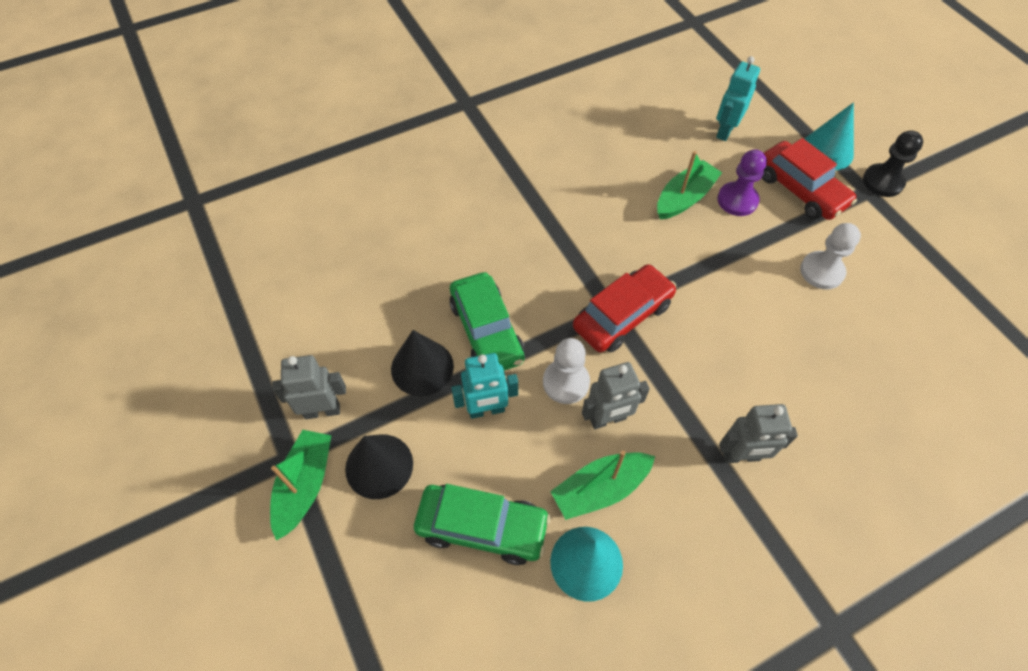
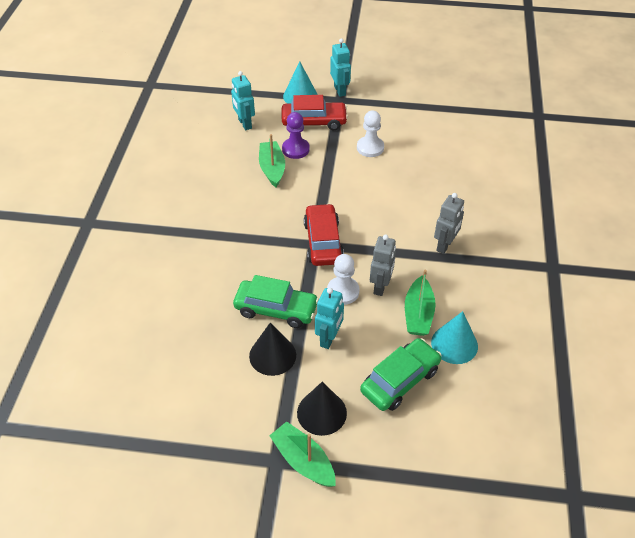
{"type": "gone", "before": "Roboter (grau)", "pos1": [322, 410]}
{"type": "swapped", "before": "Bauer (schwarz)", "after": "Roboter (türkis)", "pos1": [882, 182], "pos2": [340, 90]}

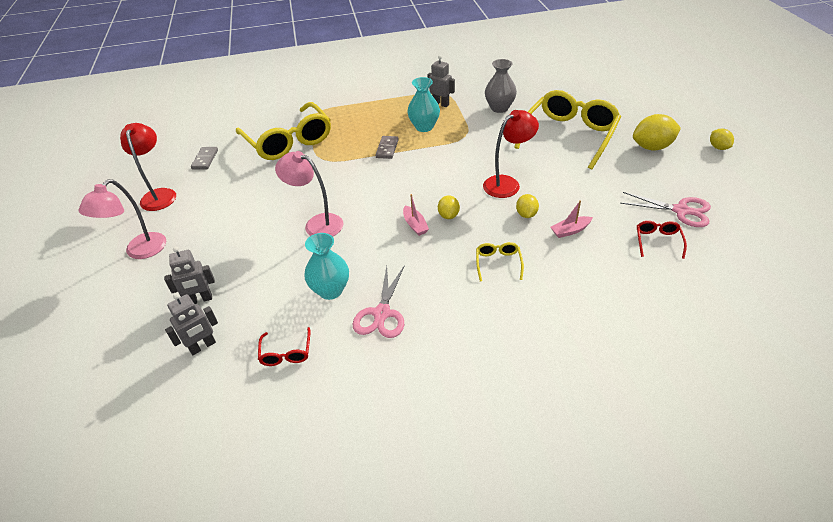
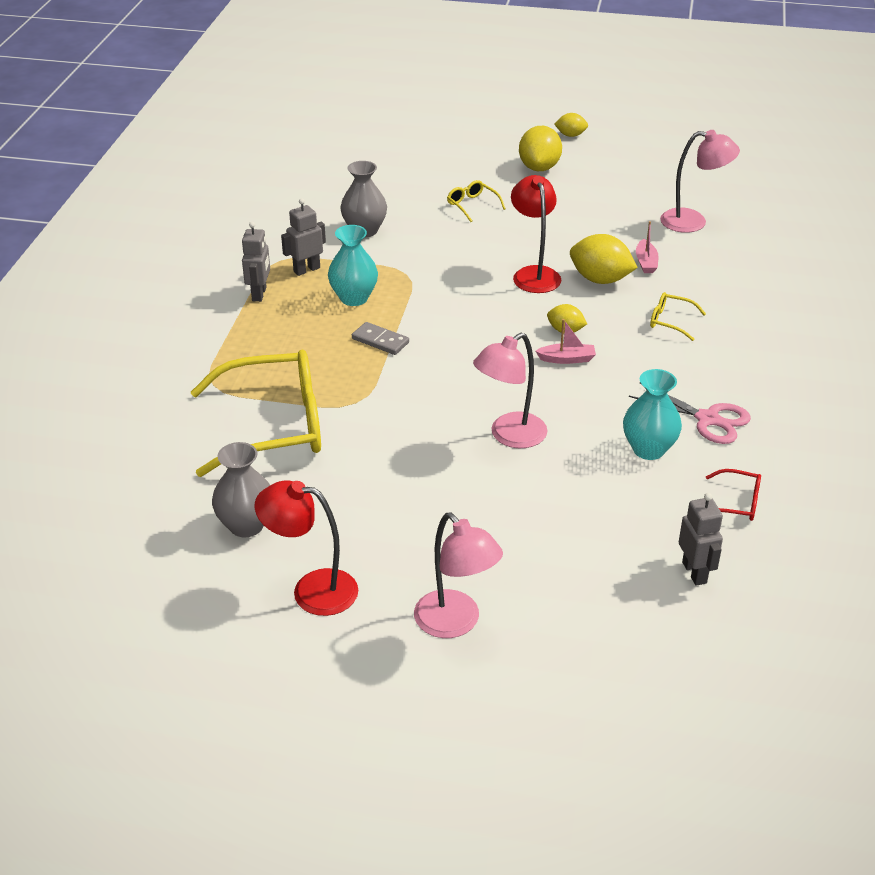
{"type": "gone", "before": "Schere (rosa)", "pos1": [681, 211]}
{"type": "shifted", "before": "Roboter (grau)", "pos1": [200, 300], "pos2": [259, 294]}
{"type": "swapped", "before": "Dominostein (grau)", "after": "Vase (grau)", "pos1": [205, 159], "pos2": [246, 525]}
{"type": "swapped", "before": "Brille (rot)", "after": "Lampe (rosa)", "pos1": [658, 241], "pos2": [693, 222]}
{"type": "scaled", "before": "Brille (gelb)", "pos1": [569, 135], "pos2": [472, 205], "scale": 0.41}
{"type": "scaled", "before": "Zitrone (gelb)", "pos1": [526, 214], "pos2": [600, 279], "scale": 1.76}

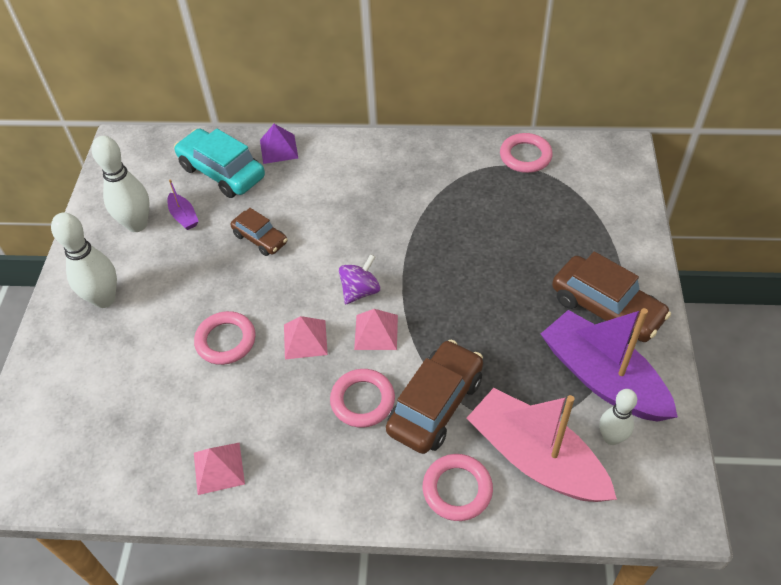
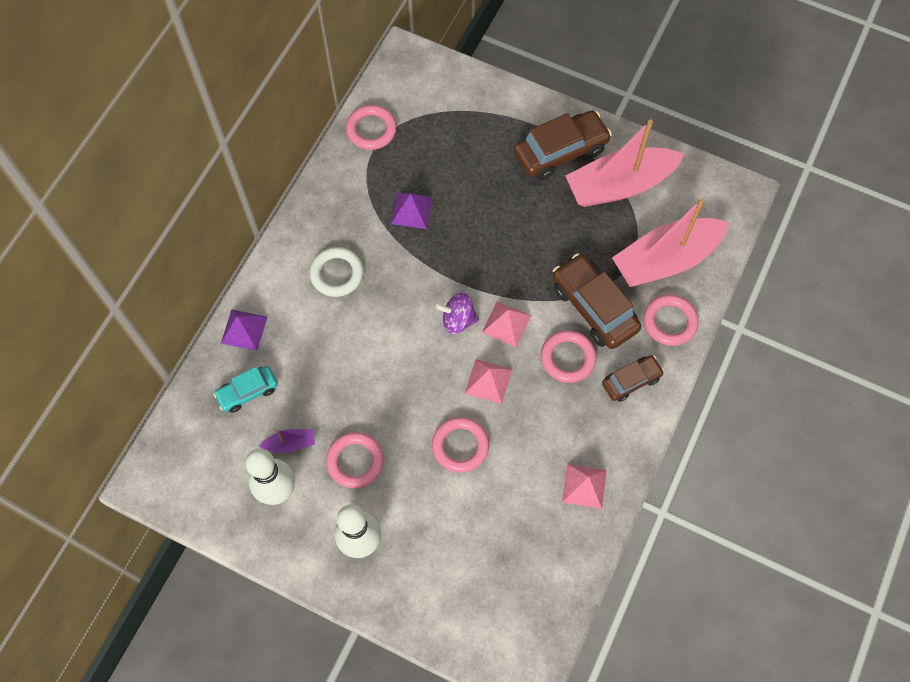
{"type": "gone", "before": "Bowlingkegel (weiß)", "pos1": [611, 438]}
{"type": "new", "after": "Ring (weiß)", "pos2": [337, 274]}
{"type": "new", "after": "Ring (rosa)", "pos2": [355, 461]}
{"type": "new", "after": "Pyramide (lila)", "pos2": [411, 210]}
{"type": "shifted", "before": "Auto (braun)", "pos1": [260, 239], "pos2": [631, 381]}
{"type": "repainted", "before": "Boot (lila)", "after": "Boot (rosa)", "pos1": [602, 378], "pos2": [619, 185]}
{"type": "rotated", "before": "Kreisel (lila)", "pos1": [360, 291], "pos2": [458, 320], "turn": -60}
{"type": "scaled", "before": "Auto (türkis)", "pos1": [222, 172], "pos2": [247, 392], "scale": 0.59}

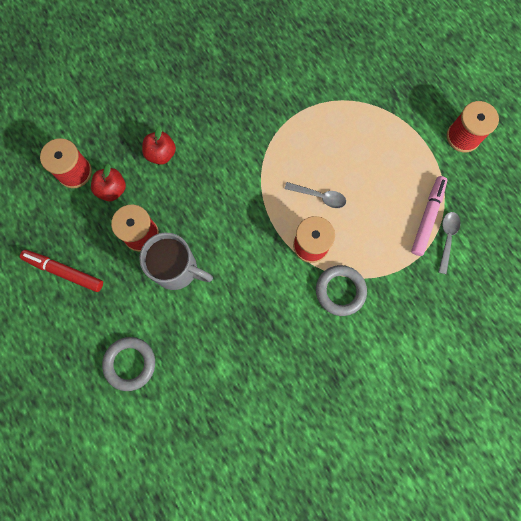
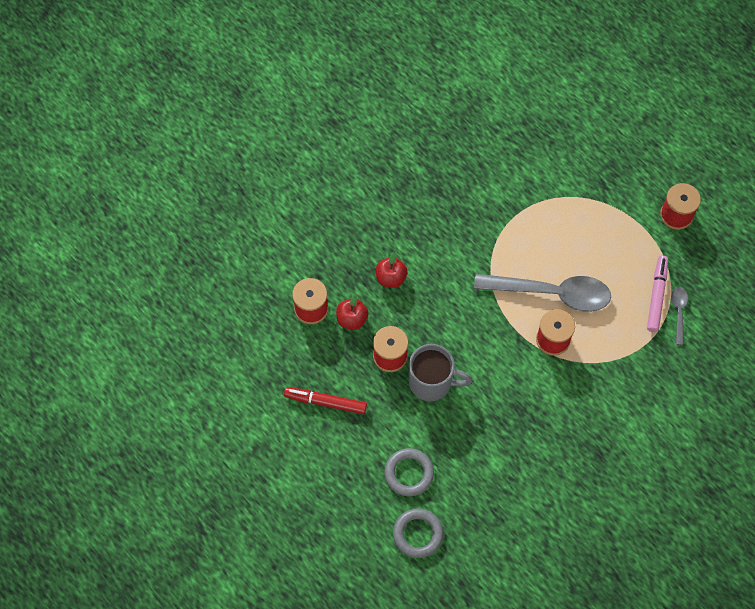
{"type": "shifted", "before": "Ring (grau)", "pos1": [340, 291], "pos2": [417, 534]}
{"type": "scaled", "before": "Löffel (grau)", "pos1": [319, 196], "pos2": [551, 293], "scale": 2.25}

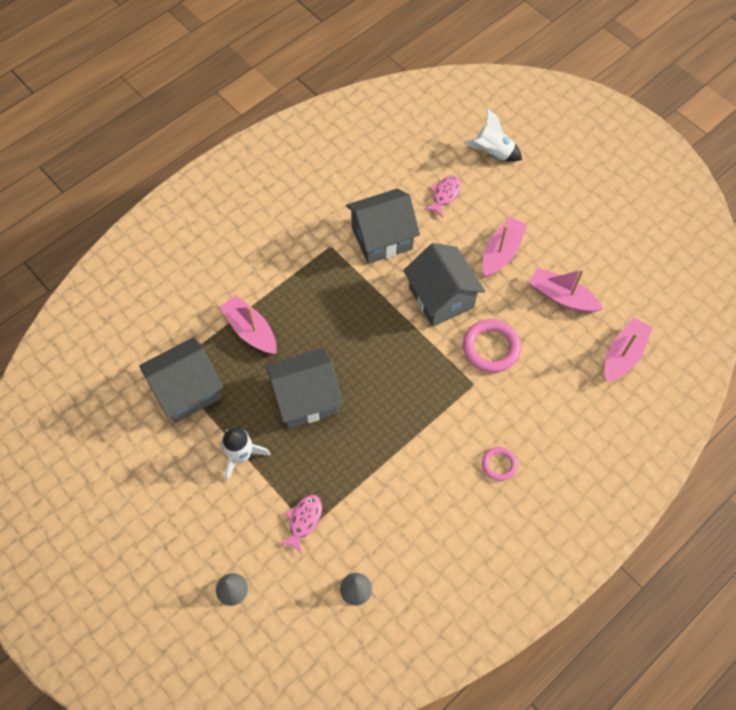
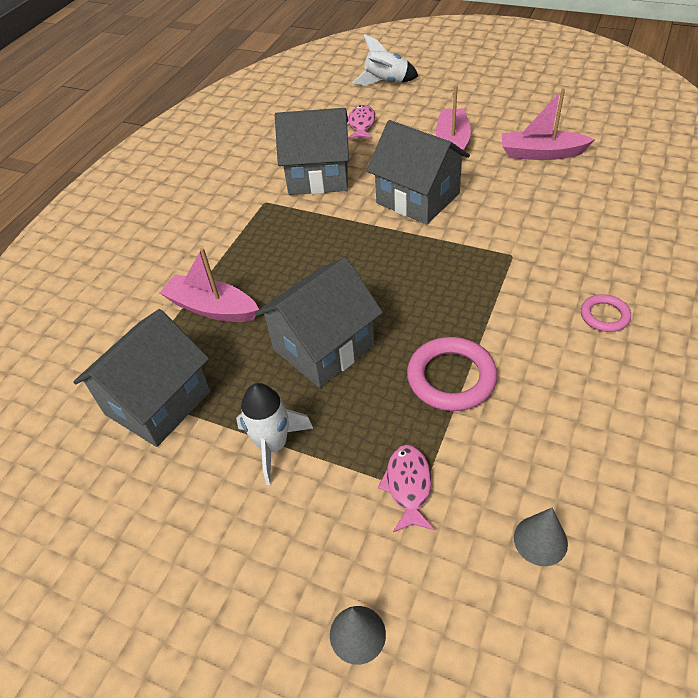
{"type": "gone", "before": "Boot (rosa)", "pos1": [623, 355]}
{"type": "shifted", "before": "Ring (rosa)", "pos1": [491, 348], "pos2": [451, 378]}
{"type": "rotated", "before": "Haus (grau)", "pos1": [382, 238], "pos2": [318, 176], "turn": 45}

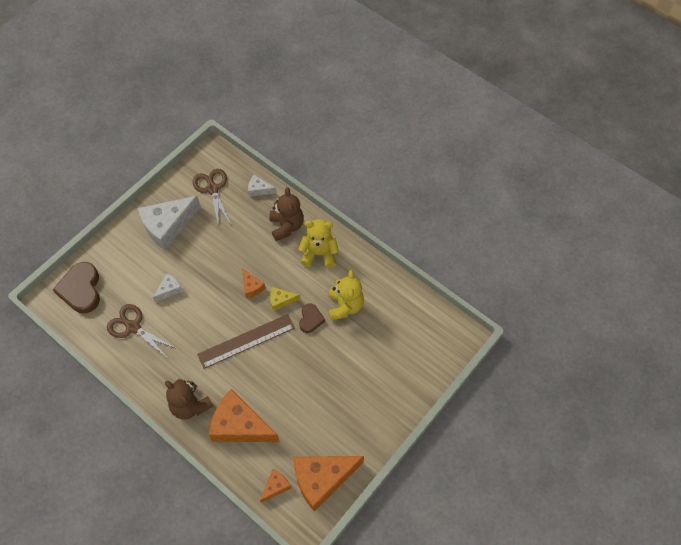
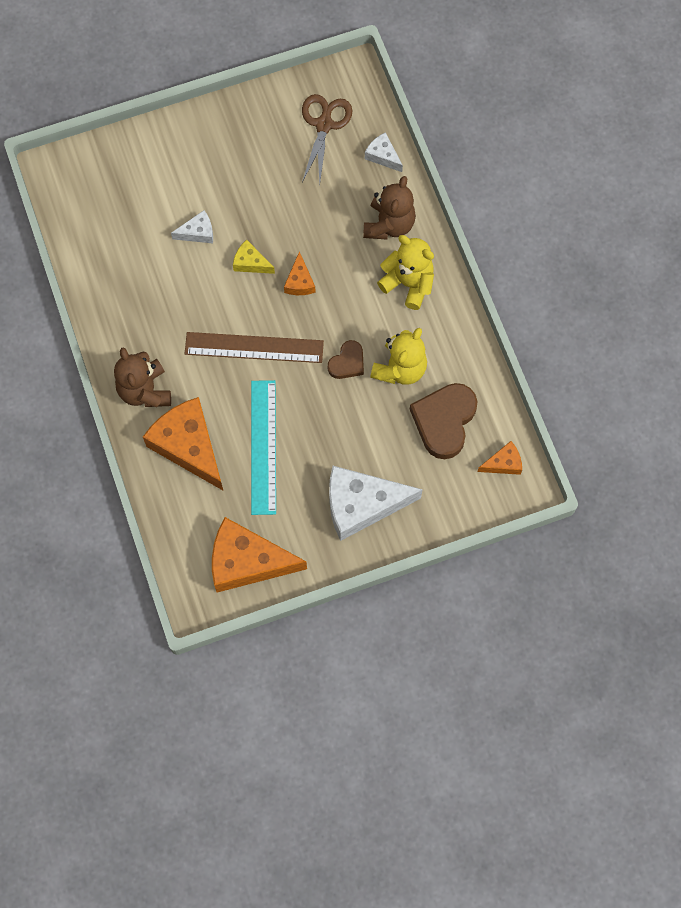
{"type": "gone", "before": "Schere (braun)", "pos1": [133, 327]}
{"type": "new", "after": "Lineal (türkis)", "pos2": [263, 447]}
{"type": "shifted", "before": "Herz (braun)", "pos1": [81, 290], "pos2": [444, 421]}
{"type": "shifted", "before": "Käse (weiß)", "pos1": [168, 226], "pos2": [362, 505]}
{"type": "shifted", "before": "Käse (orange)", "pos1": [275, 486], "pos2": [503, 463]}
{"type": "shifted", "before": "Käse (gelb)", "pos1": [281, 300], "pos2": [250, 263]}

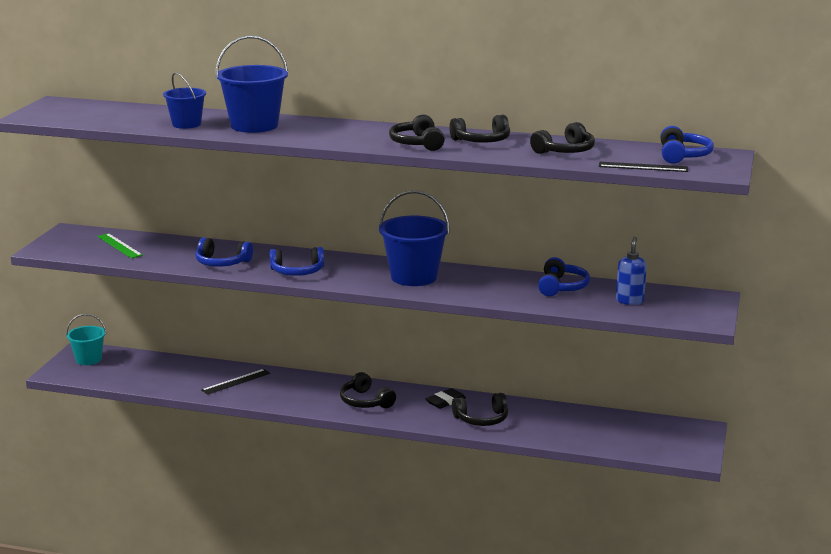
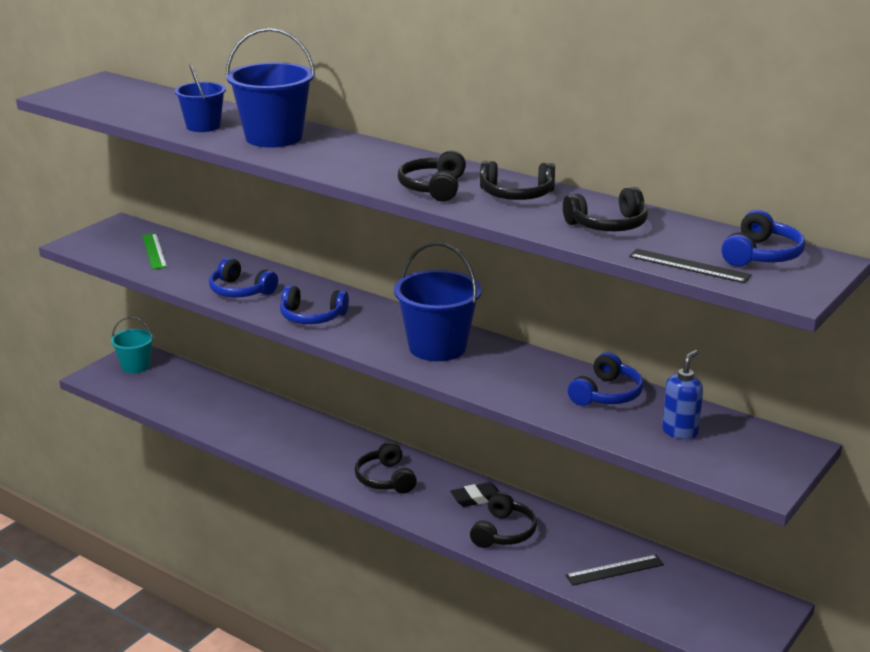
{"type": "shifted", "before": "Lineal (schwarz)", "pos1": [236, 382], "pos2": [615, 570]}
{"type": "rotated", "before": "Kopfhörer (schwarz)", "pos1": [482, 419], "pos2": [504, 532], "turn": -75}

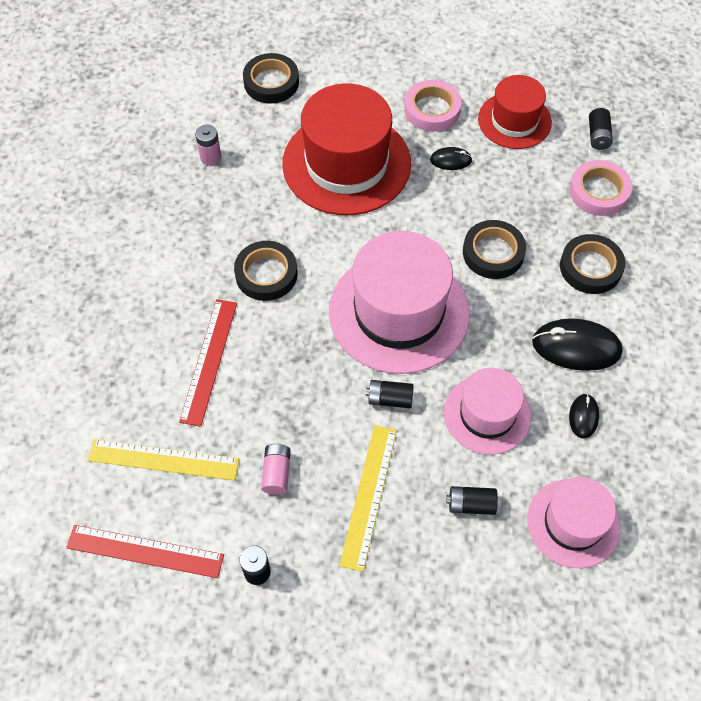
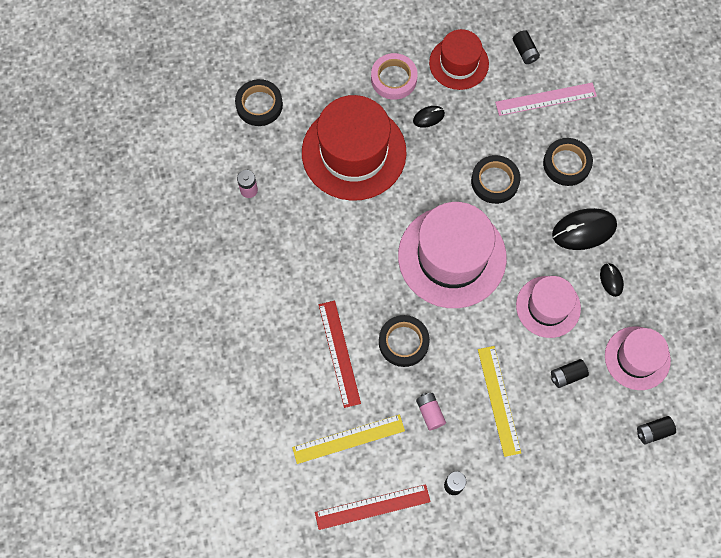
{"type": "shifted", "before": "Klebeband (schwarz)", "pos1": [266, 274], "pos2": [403, 342]}
{"type": "shifted", "before": "Batterie (schwarz)", "pos1": [390, 399], "pos2": [653, 432]}
{"type": "swapped", "before": "Klebeband (rosa)", "after": "Lineal (rosa)", "pos1": [599, 191], "pos2": [546, 99]}

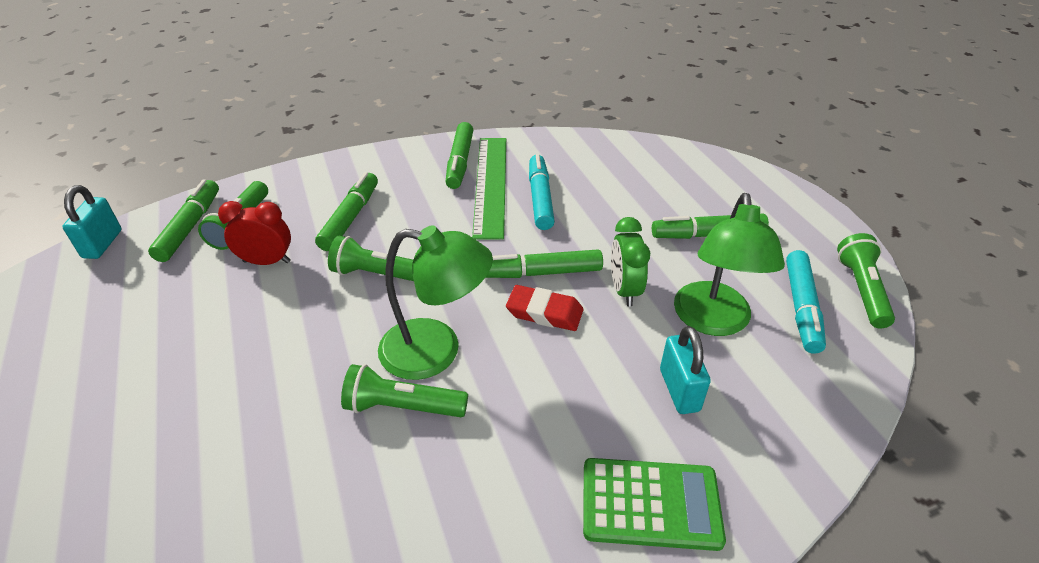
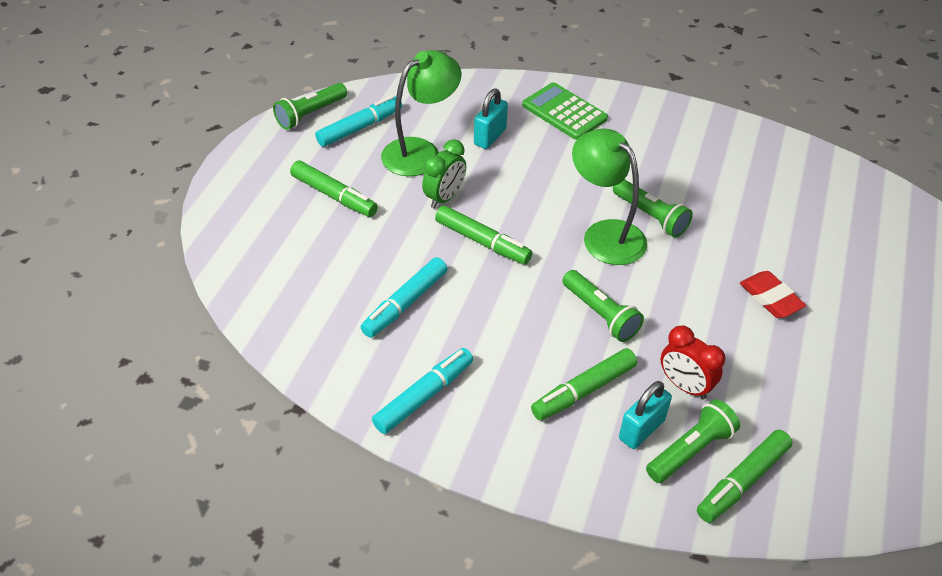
{"type": "gone", "before": "Lineal (grün)", "pos1": [491, 185]}
{"type": "shifted", "before": "Vorhängeschloss (türkis)", "pos1": [102, 244], "pos2": [641, 429]}
{"type": "shifted", "before": "Radiergummi (rot)", "pos1": [544, 312], "pos2": [770, 298]}
{"type": "repainted", "before": "Filzstift (grün)", "after": "Filzstift (türkis)", "pos1": [460, 162], "pos2": [424, 396]}

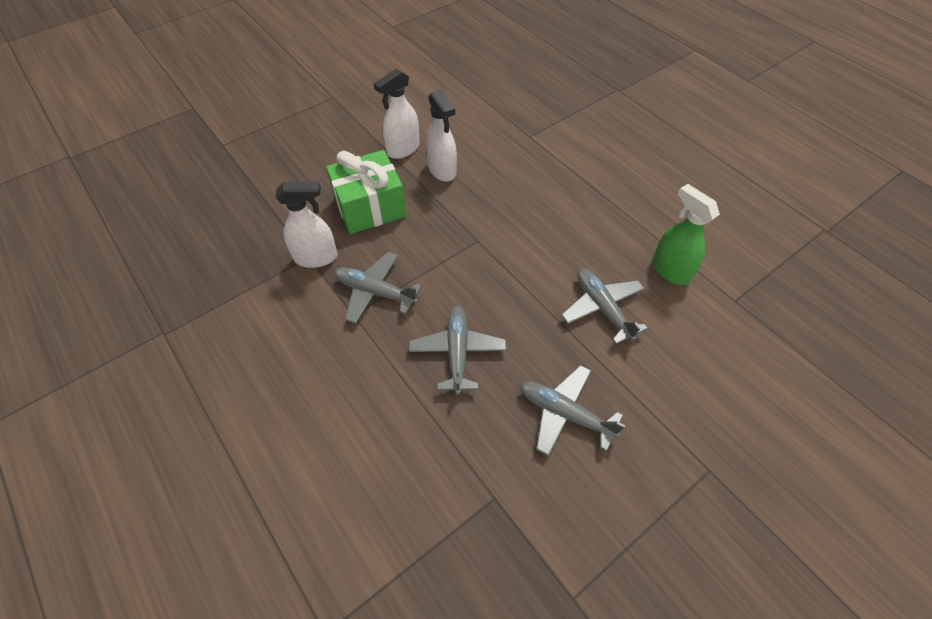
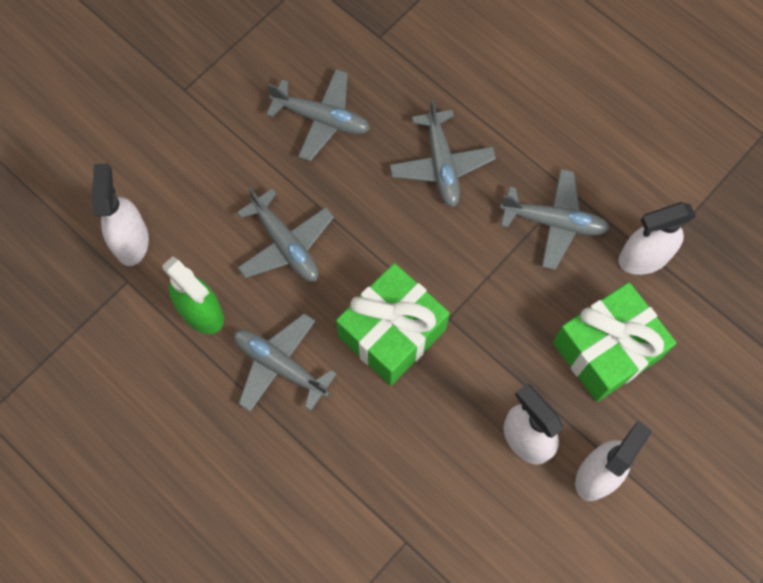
{"type": "new", "after": "Sprühflasche (weiß)", "pos2": [131, 241]}
{"type": "new", "after": "Flugzeug (grau)", "pos2": [280, 365]}
{"type": "new", "after": "Geschenk (grün)", "pos2": [392, 333]}

